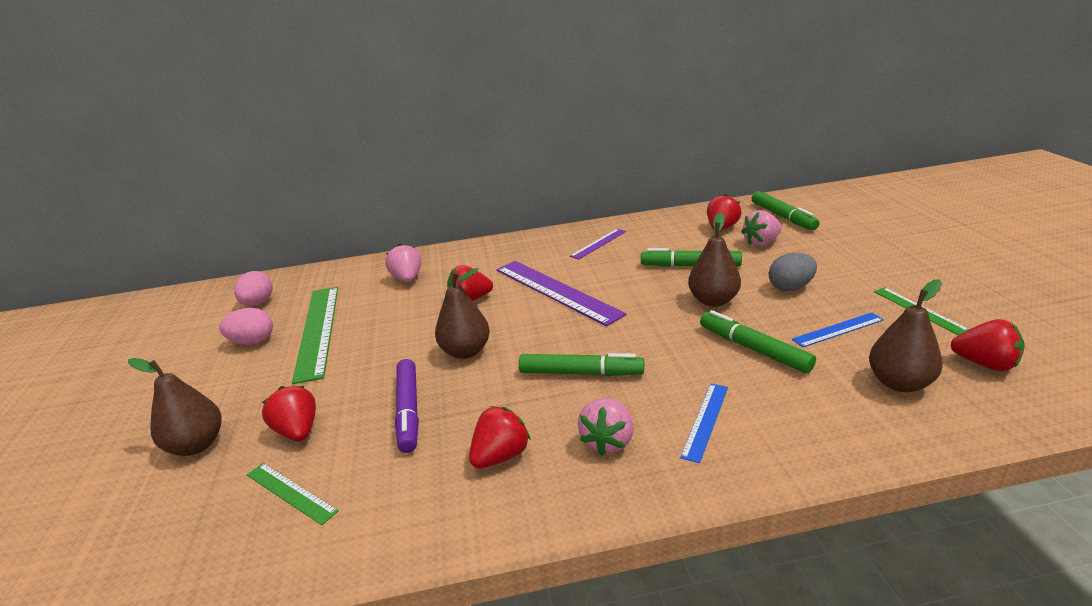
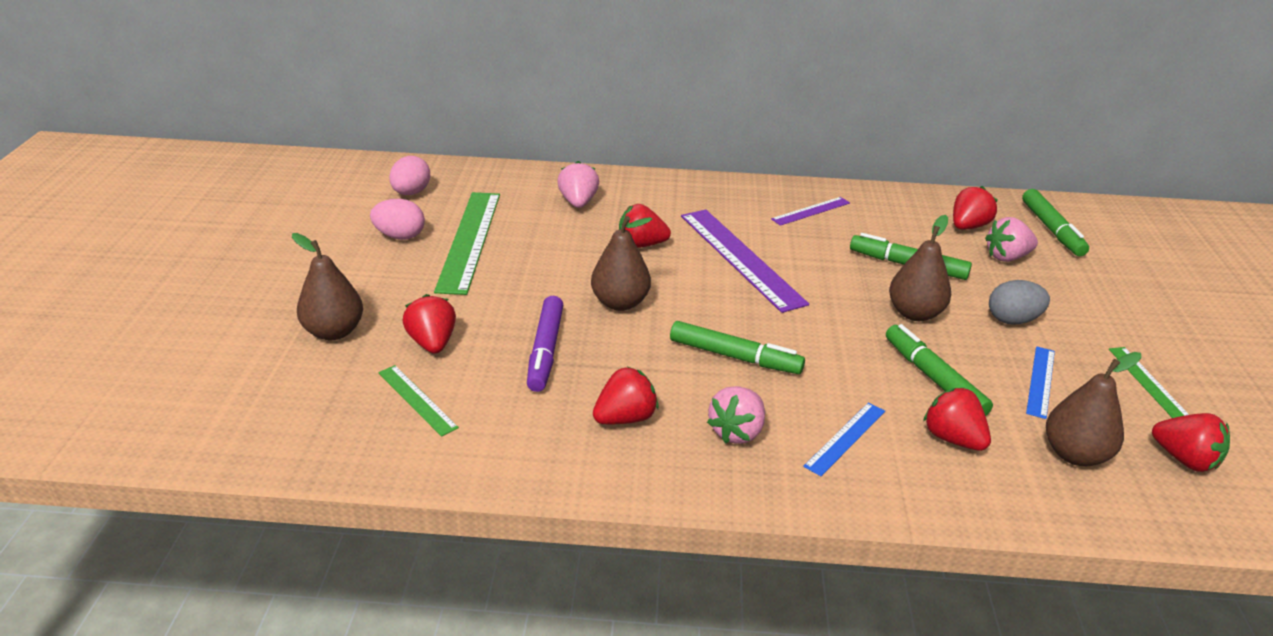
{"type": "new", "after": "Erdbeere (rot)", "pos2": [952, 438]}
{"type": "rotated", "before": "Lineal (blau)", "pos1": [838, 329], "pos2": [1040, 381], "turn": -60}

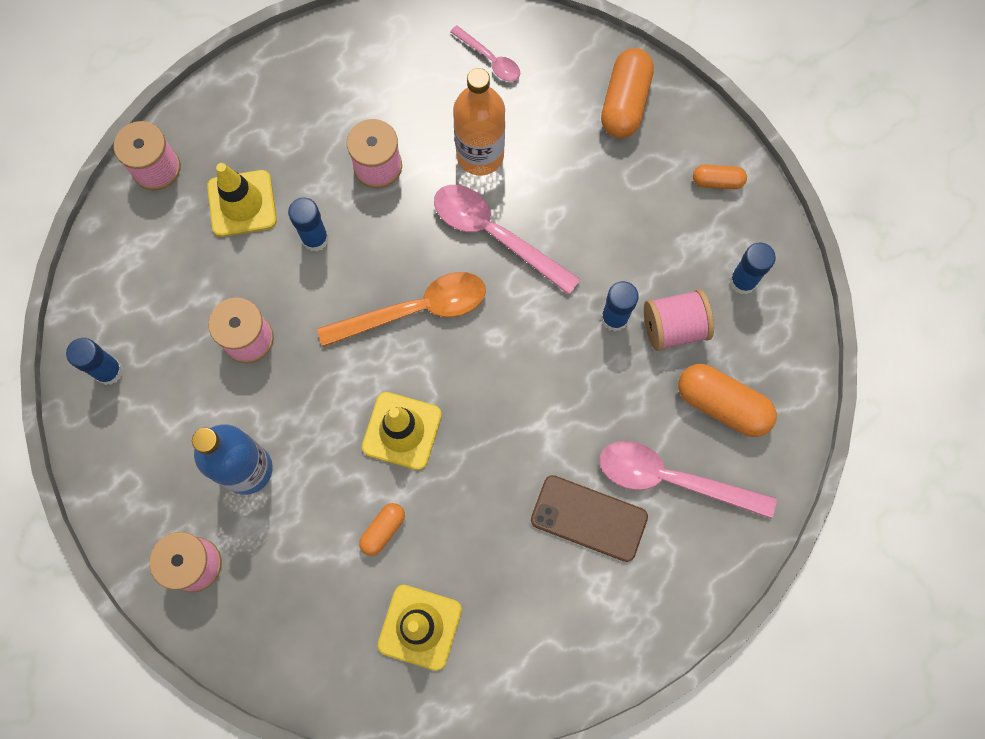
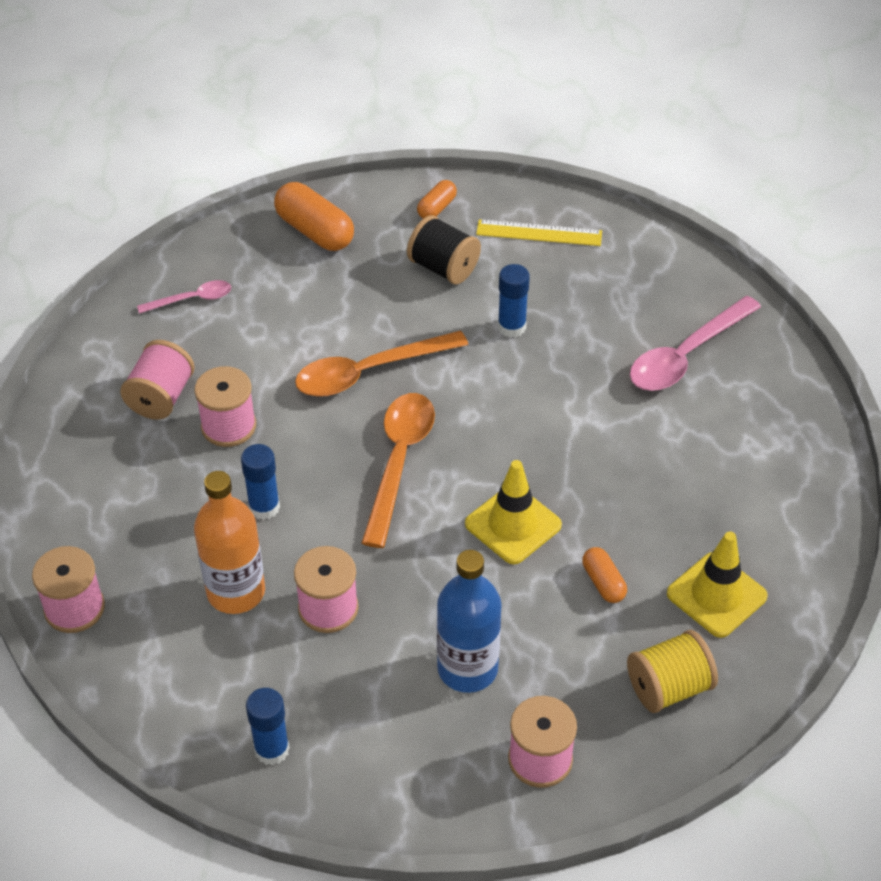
{"type": "gone", "before": "Leitkegel (gelb)", "pos1": [242, 203]}
{"type": "gone", "before": "Handy (braun)", "pos1": [589, 518]}
{"type": "gone", "before": "Kapsel (orange)", "pos1": [722, 405]}
{"type": "new", "after": "Garnrolle (schwarz)", "pos2": [443, 268]}
{"type": "new", "after": "Garnrolle (gelb)", "pos2": [668, 687]}
{"type": "shifted", "before": "Flasche (orange)", "pos1": [480, 155], "pos2": [236, 592]}
{"type": "shifted", "before": "Garnrolle (rosa)", "pos1": [673, 327], "pos2": [161, 397]}
{"type": "swapped", "before": "Klebestift (blau)", "after": "Lineal (gelb)", "pos1": [742, 281], "pos2": [539, 233]}
{"type": "repainted", "before": "Löffel (rosa)", "after": "Löffel (orange)", "pos1": [495, 235], "pos2": [369, 372]}

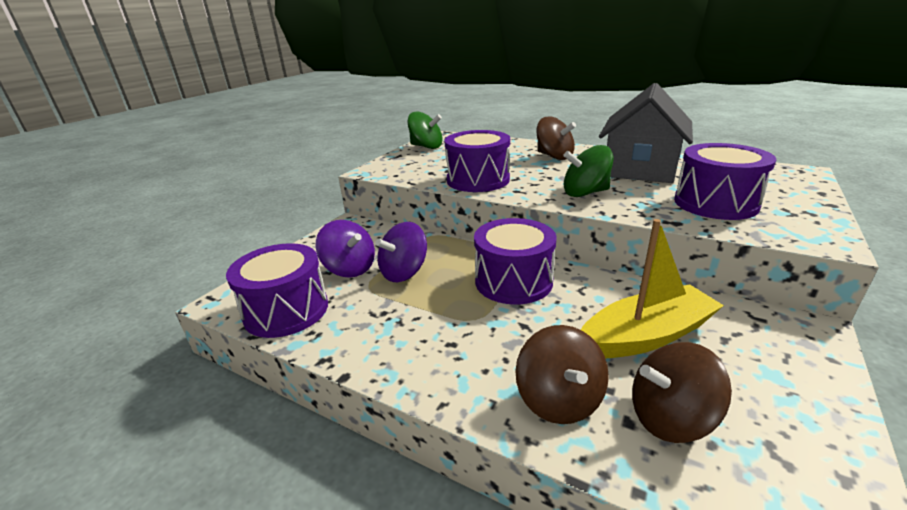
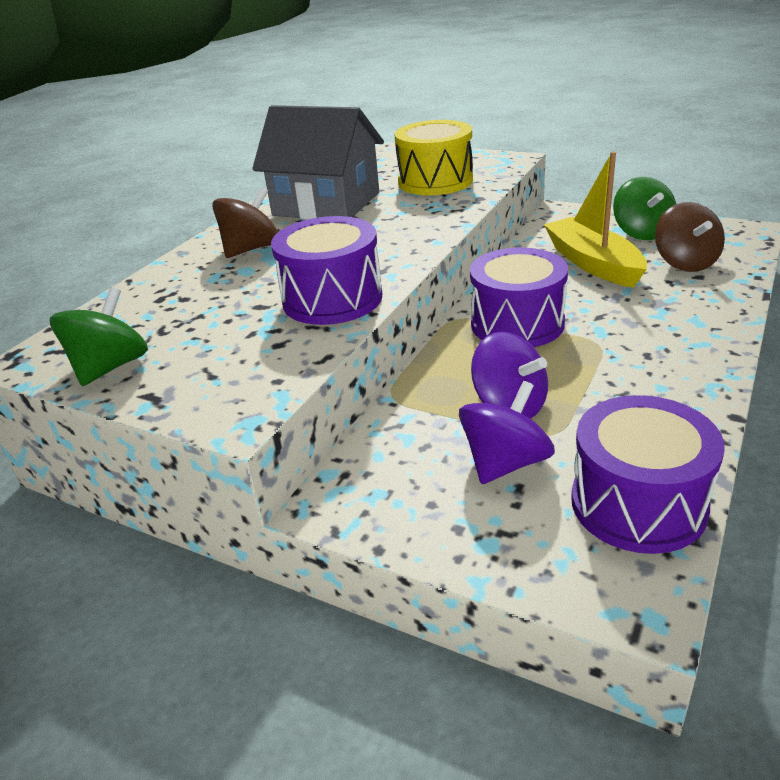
{"type": "gone", "before": "Kreisel (braun)", "pos1": [559, 399]}
{"type": "shifted", "before": "Kreisel (grün)", "pos1": [585, 193], "pos2": [641, 232]}
{"type": "repainted", "before": "Trommel (lila)", "after": "Trommel (gelb)", "pos1": [715, 203], "pos2": [435, 181]}

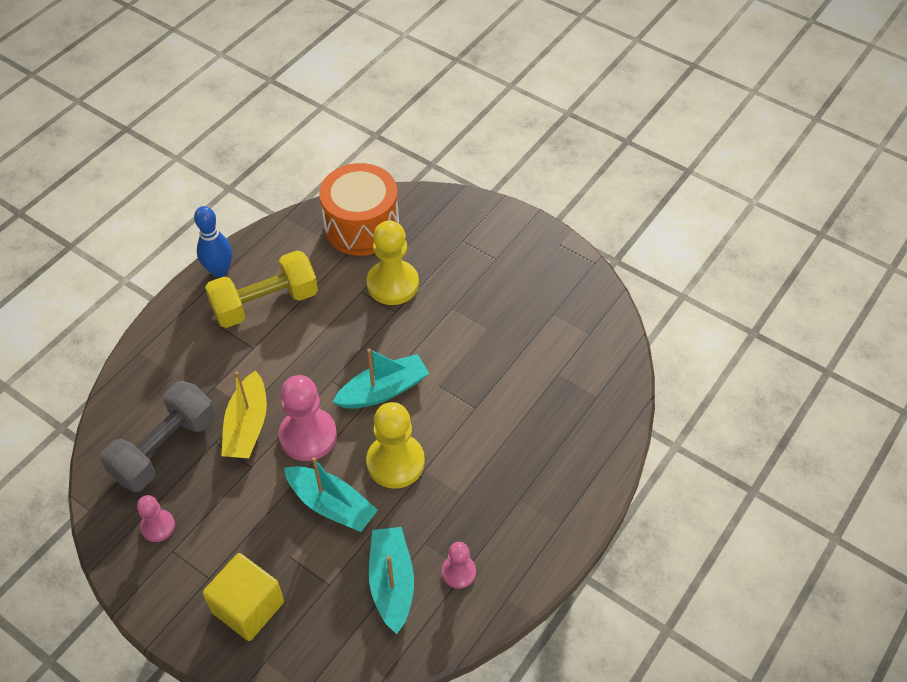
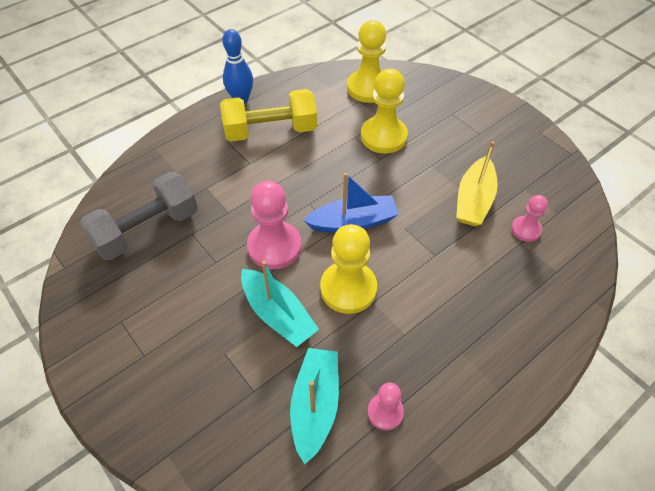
{"type": "gone", "before": "Kubus (gelb)", "pos1": [248, 607]}
{"type": "shifted", "before": "Bauer (rosa)", "pos1": [158, 526], "pos2": [525, 229]}
{"type": "shifted", "before": "Boot (gelb)", "pos1": [247, 426], "pos2": [474, 200]}
{"type": "swapped", "before": "Trommel (orange)", "after": "Bauer (gelb)", "pos1": [362, 226], "pos2": [368, 88]}
{"type": "repainted", "before": "Boot (türkis)", "after": "Boot (blau)", "pos1": [383, 390], "pos2": [353, 222]}

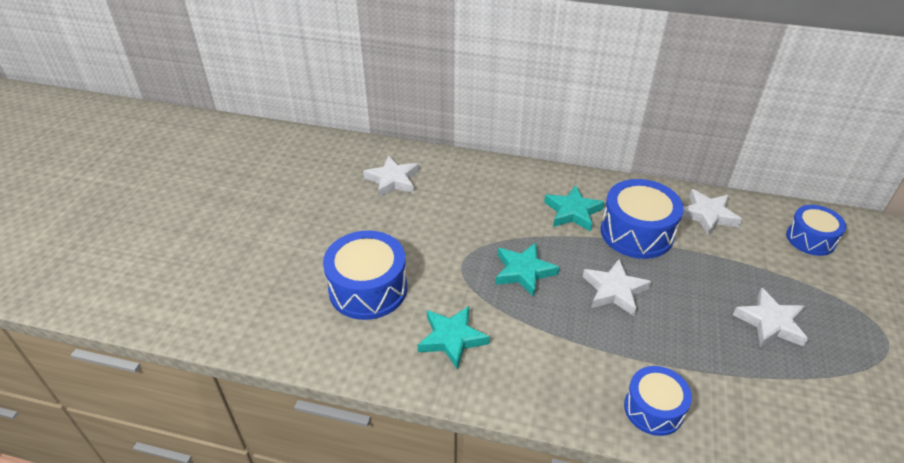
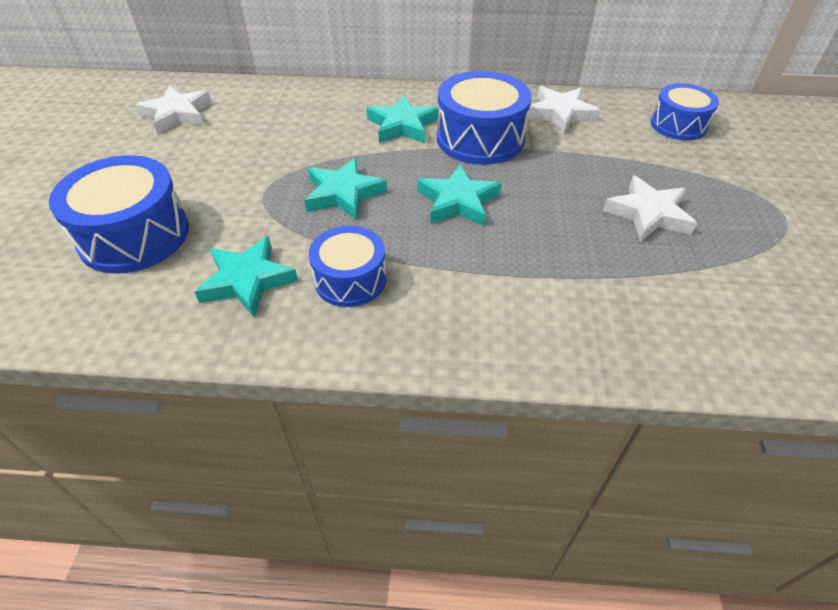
{"type": "shifted", "before": "Trommel (blau)", "pos1": [653, 409], "pos2": [350, 280]}
{"type": "repainted", "before": "Stern (weiß)", "after": "Stern (türkis)", "pos1": [614, 290], "pos2": [458, 201]}

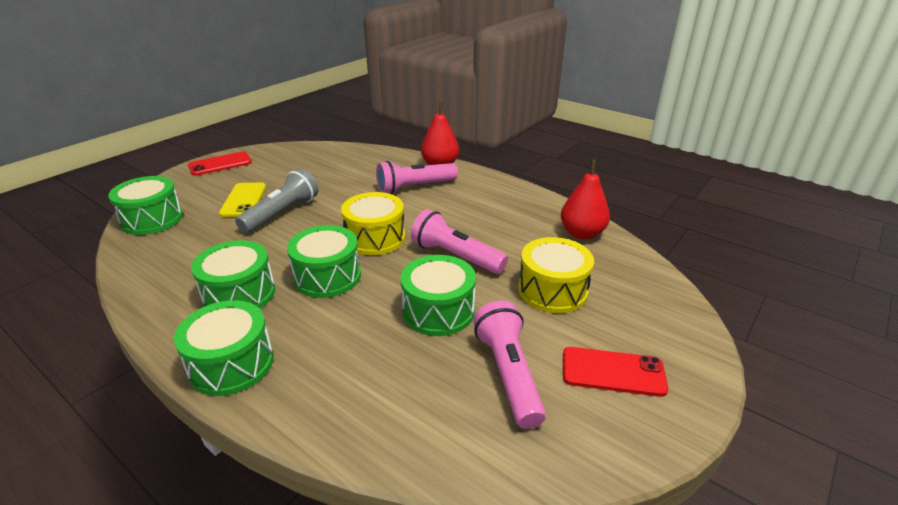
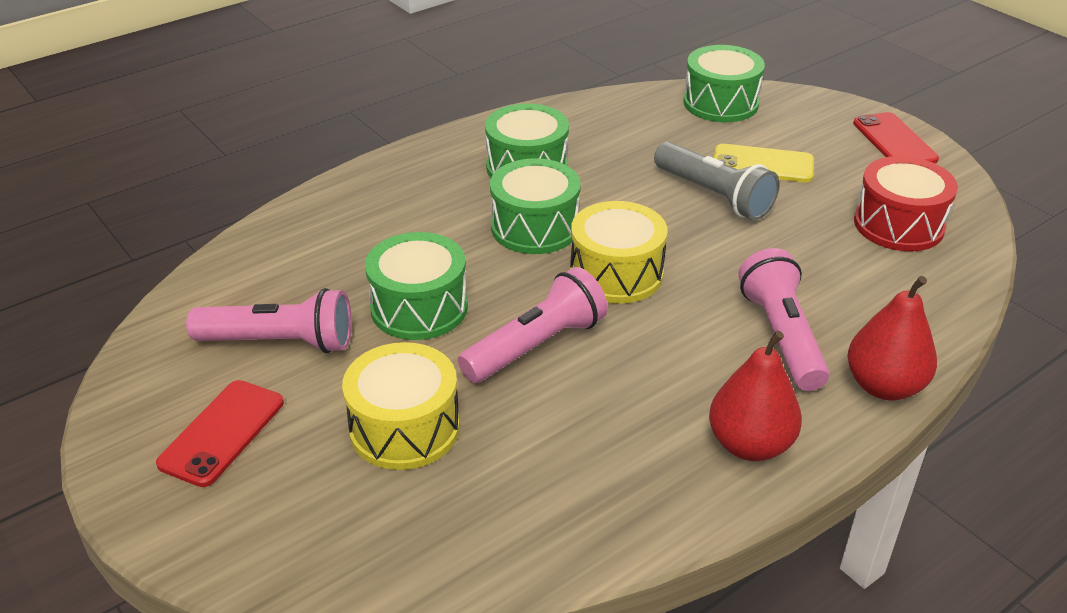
{"type": "gone", "before": "Trommel (grün)", "pos1": [231, 364]}
{"type": "new", "after": "Trommel (rot)", "pos2": [898, 225]}
{"type": "shifted", "before": "Birne (rot)", "pos1": [582, 233], "pos2": [750, 445]}

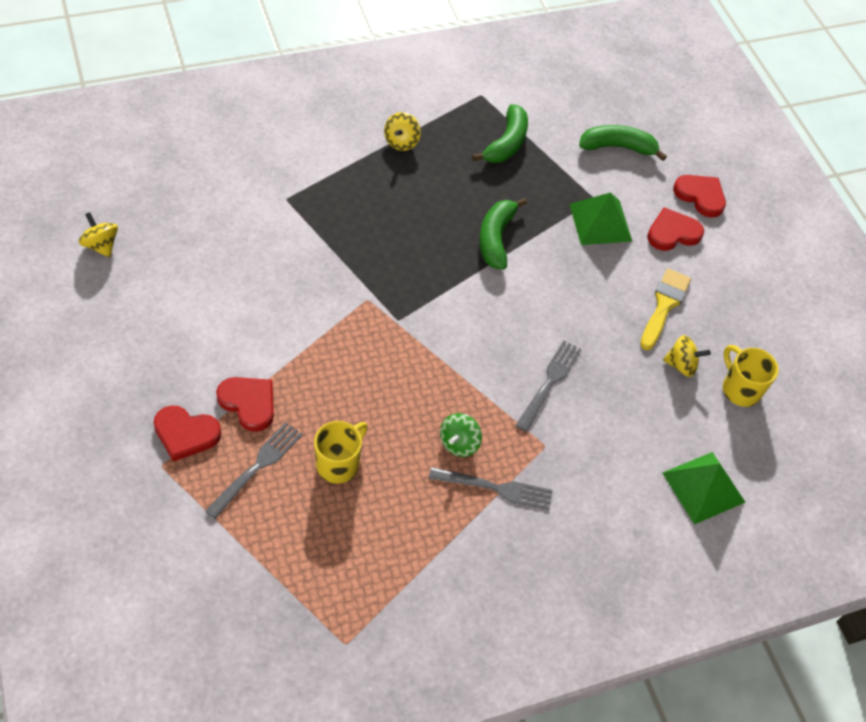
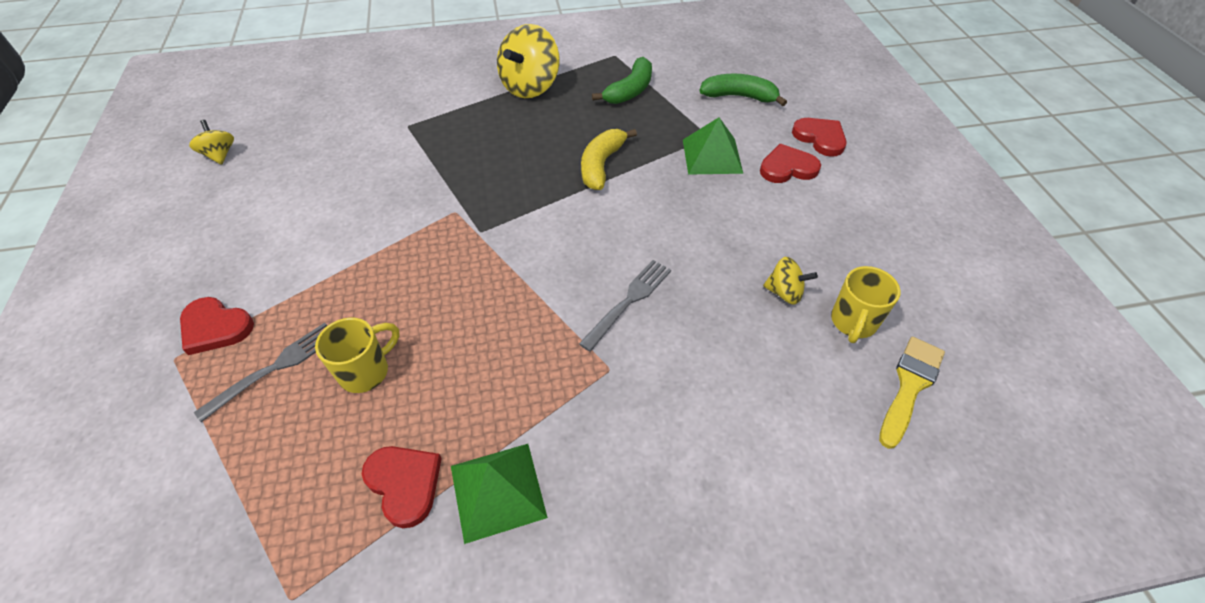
{"type": "gone", "before": "Gabel (grau)", "pos1": [495, 488]}
{"type": "gone", "before": "Kreisel (grün)", "pos1": [459, 443]}
{"type": "shifted", "before": "Herz (rot)", "pos1": [249, 403], "pos2": [404, 484]}
{"type": "shifted", "before": "Pinsel (gelb)", "pos1": [664, 306], "pos2": [909, 386]}
{"type": "shifted", "before": "Pyramide (grün)", "pos1": [703, 487], "pos2": [498, 491]}
{"type": "repainted", "before": "Banane (grün)", "after": "Banane (gelb)", "pos1": [496, 238], "pos2": [601, 165]}
{"type": "rotated", "before": "Tasse (gelb)", "pos1": [740, 389], "pos2": [853, 322], "turn": -135}
{"type": "scaled", "before": "Kreisel (gelb)", "pos1": [401, 142], "pos2": [530, 87], "scale": 1.93}

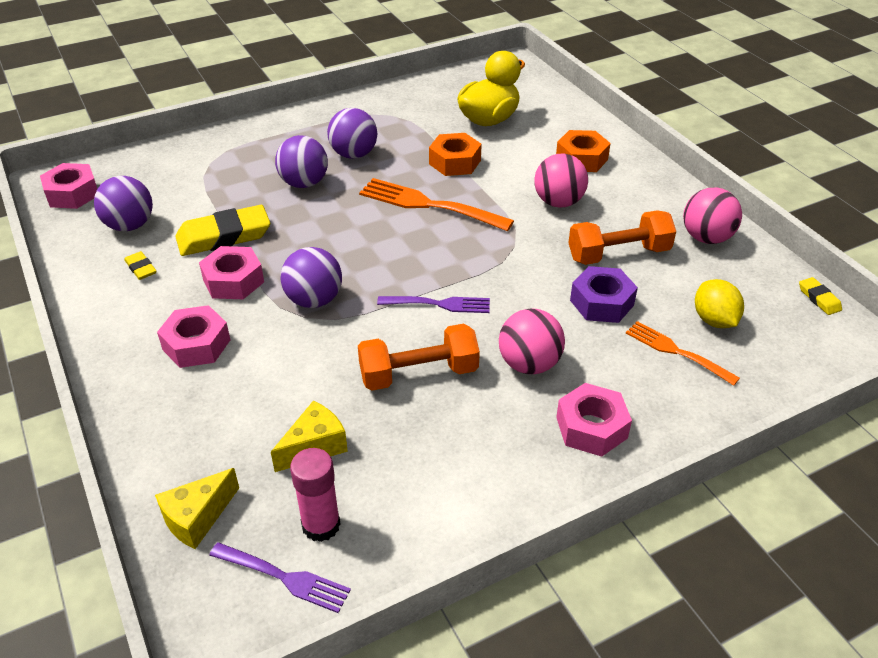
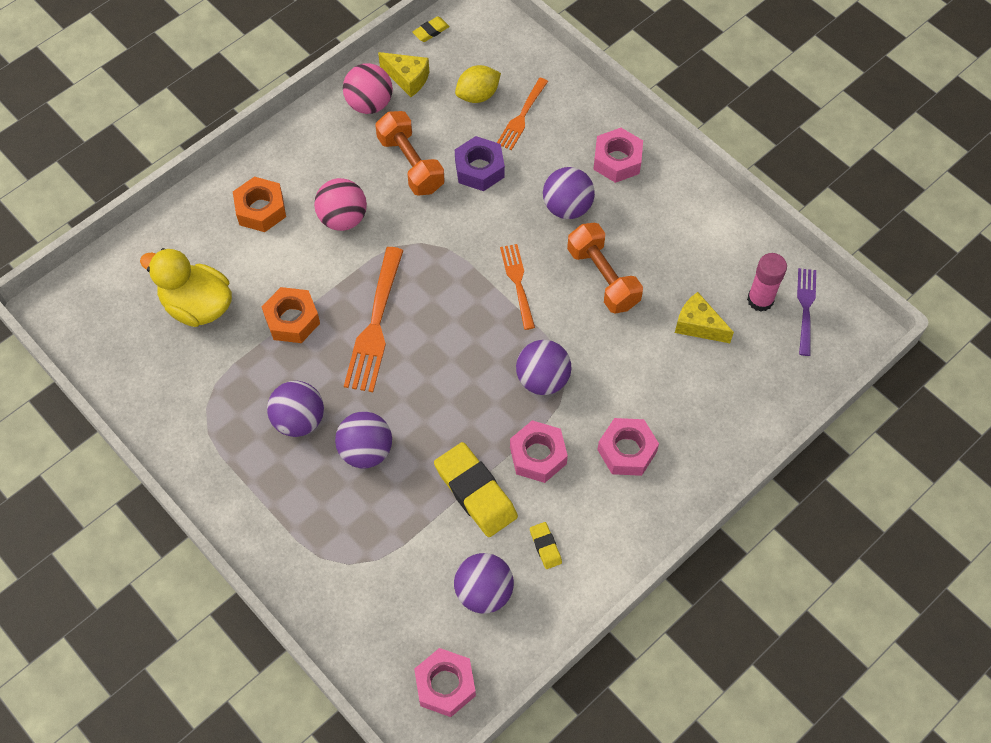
{"type": "shifted", "before": "Käse (gelb)", "pos1": [197, 518], "pos2": [407, 79]}
{"type": "repainted", "before": "Gabel (lila)", "after": "Gabel (orange)", "pos1": [438, 304], "pos2": [518, 283]}
{"type": "repainted", "before": "Ball (rosa)", "after": "Ball (lila)", "pos1": [529, 364], "pos2": [567, 207]}
{"type": "rotated", "before": "Radiergummi (gelb)", "pos1": [141, 268], "pos2": [545, 546], "turn": -60}

